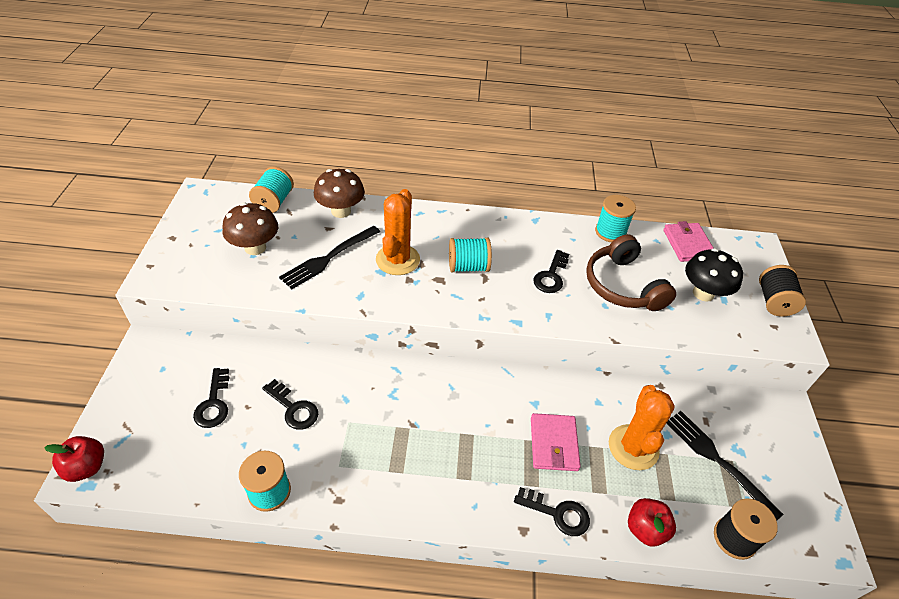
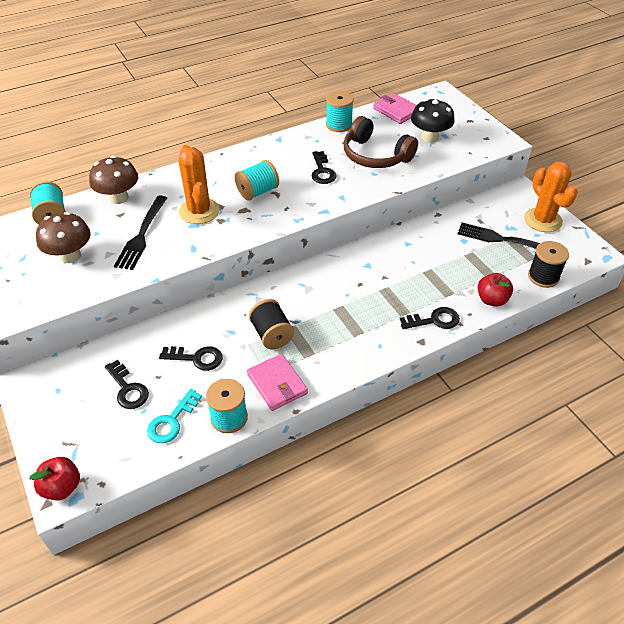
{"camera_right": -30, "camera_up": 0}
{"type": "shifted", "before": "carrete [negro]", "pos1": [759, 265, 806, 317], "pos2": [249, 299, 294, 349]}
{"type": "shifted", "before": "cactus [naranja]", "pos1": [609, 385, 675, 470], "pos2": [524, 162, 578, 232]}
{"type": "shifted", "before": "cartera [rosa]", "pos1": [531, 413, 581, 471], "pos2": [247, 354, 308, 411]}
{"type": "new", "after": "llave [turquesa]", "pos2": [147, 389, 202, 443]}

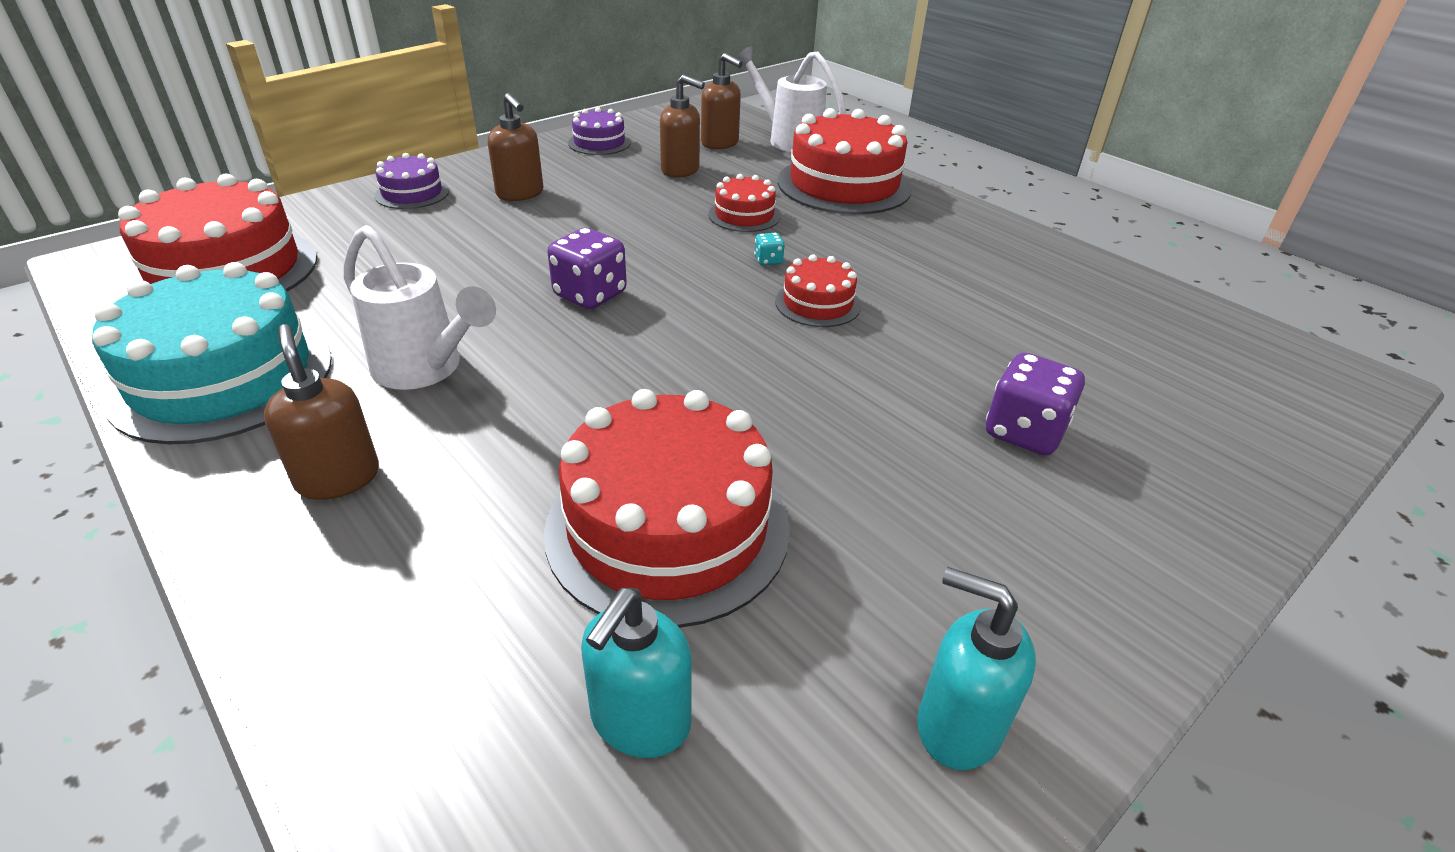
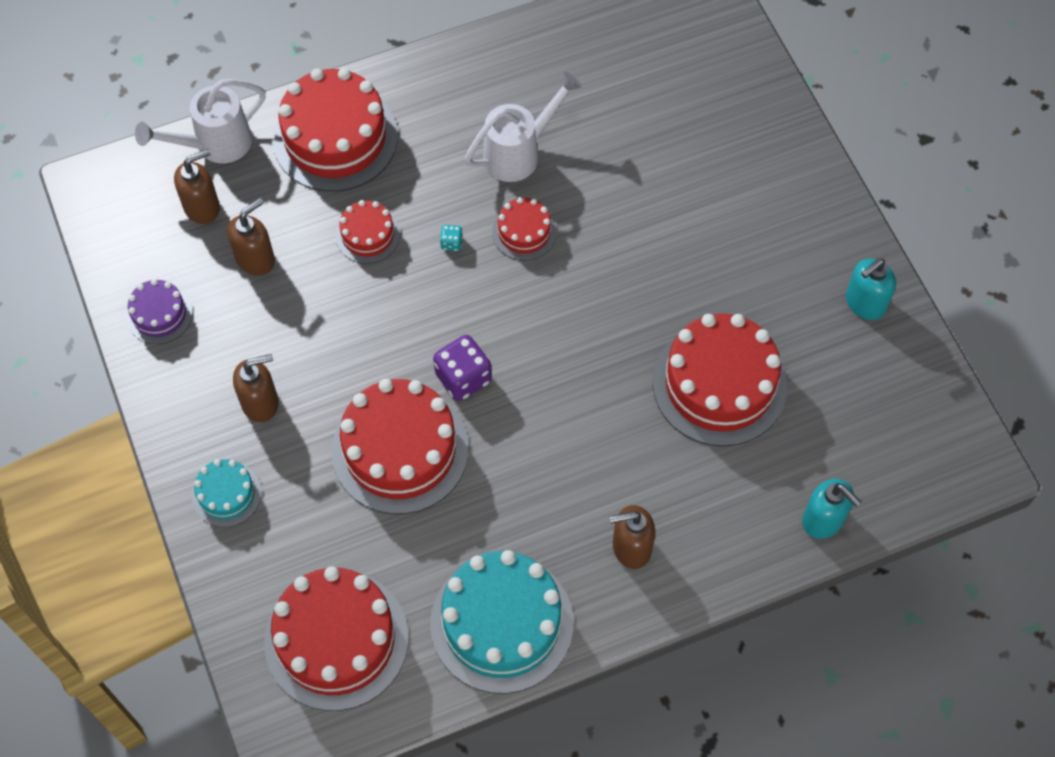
{"camera_right": -70, "camera_up": 25}
{"type": "repainted", "before": "tarta [morado]", "after": "tarta [turquesa]", "pos1": [374, 153, 449, 209], "pos2": [192, 459, 262, 527]}
{"type": "shifted", "before": "regadera [blanco]", "pos1": [343, 225, 496, 390], "pos2": [465, 72, 582, 182]}
{"type": "gone", "before": "dado [morado]", "pos1": [986, 353, 1085, 455]}
{"type": "shifted", "before": "dispensador de jabón [turquesa]", "pos1": [581, 588, 692, 758], "pos2": [802, 479, 861, 539]}
{"type": "new", "after": "tarta [rojo]", "pos2": [332, 379, 468, 514]}

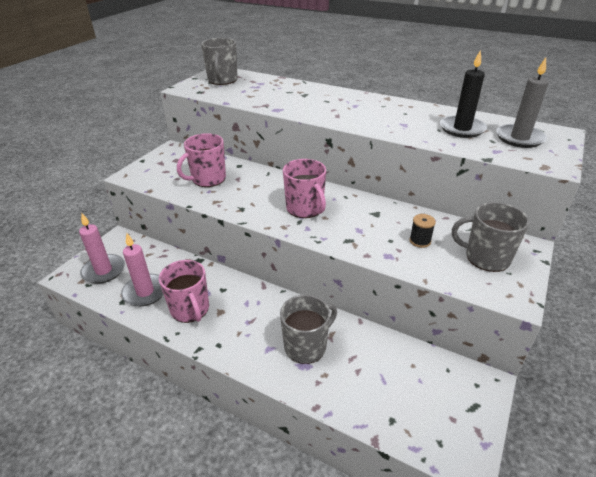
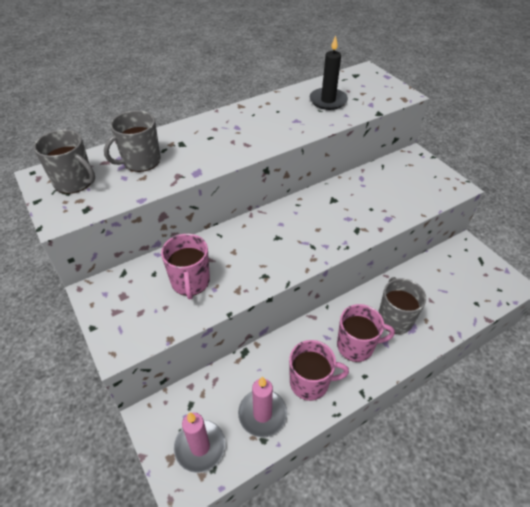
{"camera_right": -60, "camera_up": 10}
{"type": "gone", "before": "vela [gris]", "pos1": [496, 57, 549, 148]}
{"type": "shifted", "before": "taza [rosa]", "pos1": [283, 159, 326, 218], "pos2": [337, 304, 395, 362]}
{"type": "shifted", "before": "taza [gris]", "pos1": [452, 202, 529, 272], "pos2": [104, 110, 160, 172]}
{"type": "gone", "before": "carrete [negro]", "pos1": [409, 214, 436, 248]}

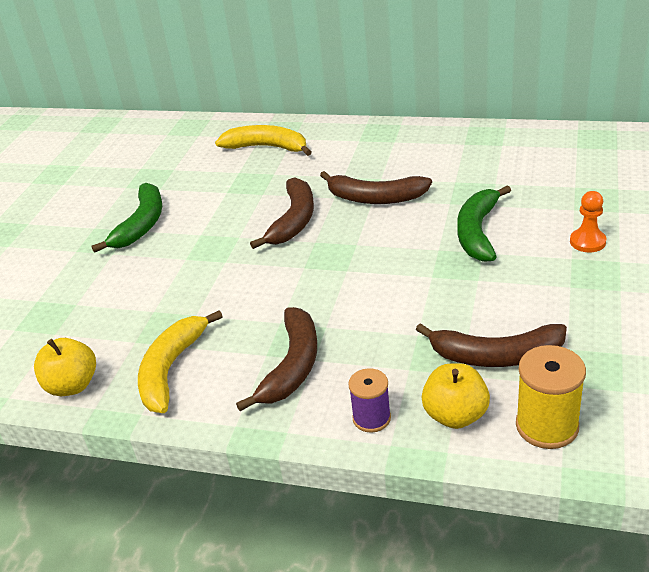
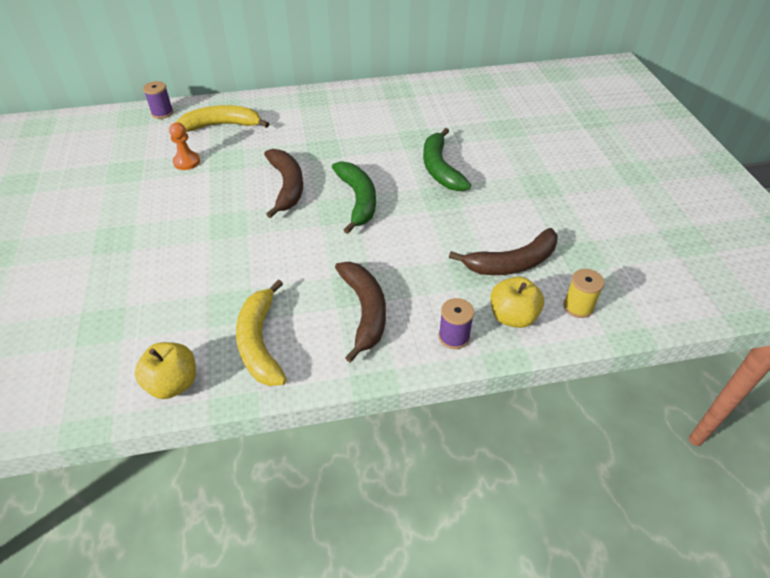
{"camera_right": -30, "camera_up": 10}
{"type": "gone", "before": "plátano [marrón]", "pos1": [320, 171, 432, 204]}
{"type": "shifted", "before": "plátano [verde]", "pos1": [92, 183, 162, 253], "pos2": [332, 161, 376, 234]}
{"type": "shifted", "before": "peón [naranja]", "pos1": [570, 191, 606, 252], "pos2": [169, 122, 200, 170]}
{"type": "scaled", "before": "carrete [amarillo]", "pos1": [516, 345, 586, 449], "pos2": [563, 269, 605, 318], "scale": 0.65}
{"type": "new", "after": "carrete [morado]", "pos2": [143, 81, 173, 119]}

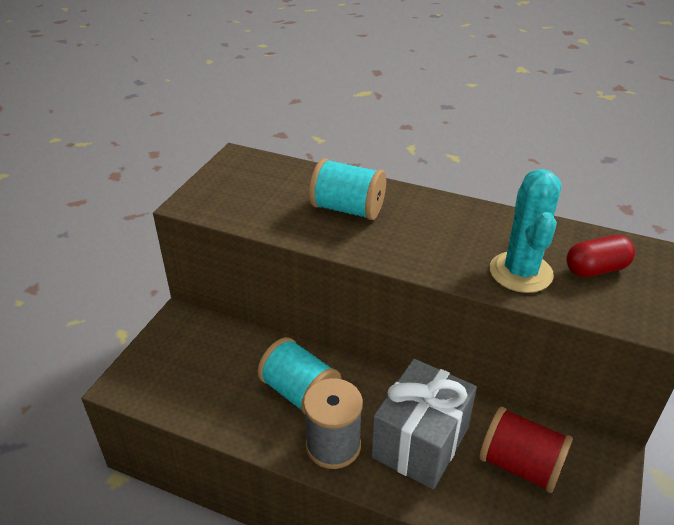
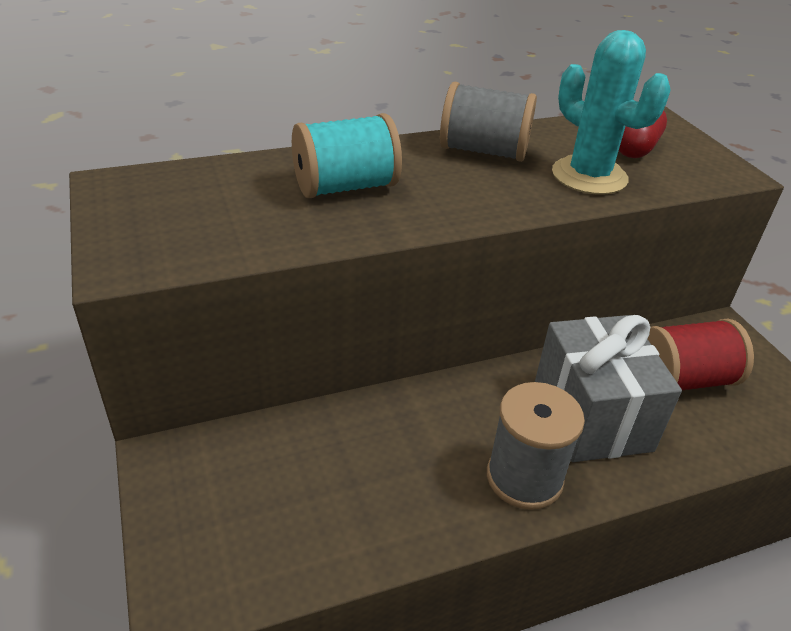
{"camera_right": -45, "camera_up": 0}
{"type": "gone", "before": "carrete [turquesa]", "pos1": [257, 337, 341, 414]}
{"type": "new", "after": "carrete [gris]", "pos2": [440, 82, 537, 162]}

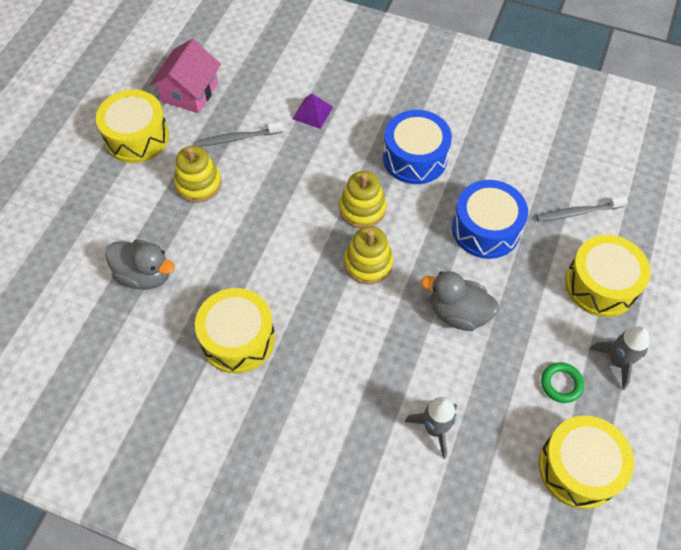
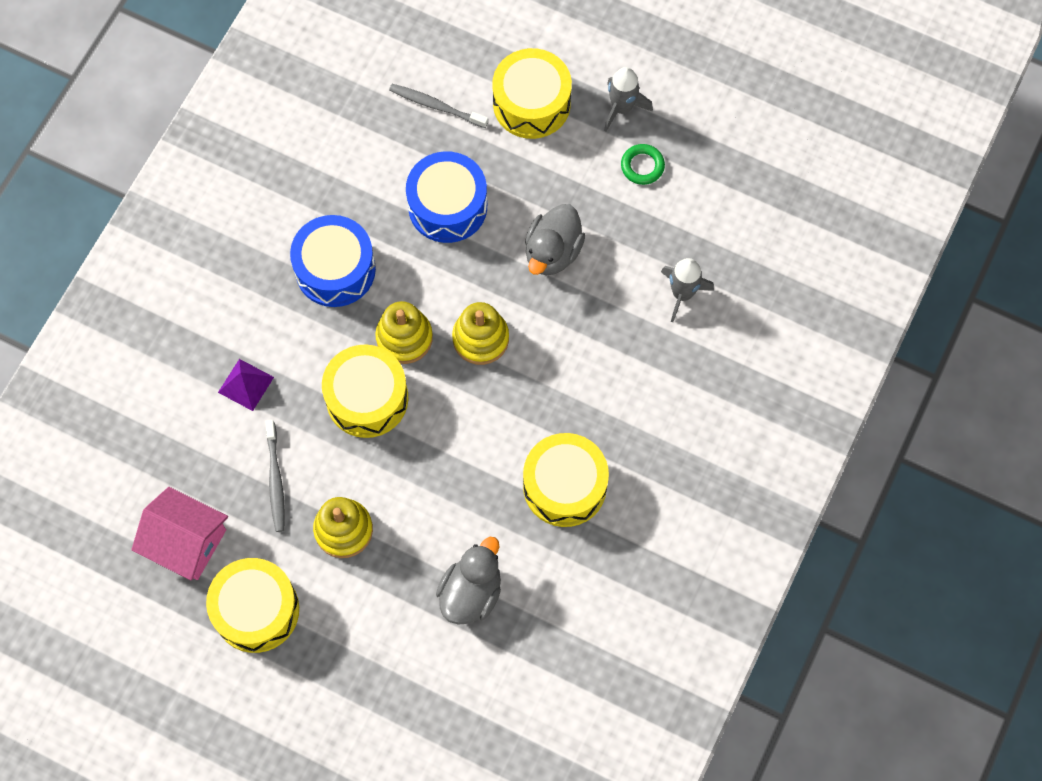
{"camera_right": -85, "camera_up": 10}
{"type": "rotated", "before": "cepillo de dientes [gris]", "pos1": [536, 197, 628, 222], "pos2": [389, 84, 488, 128], "turn": 120}
{"type": "shifted", "before": "tambor [amarillo]", "pos1": [539, 416, 634, 509], "pos2": [322, 345, 408, 438]}

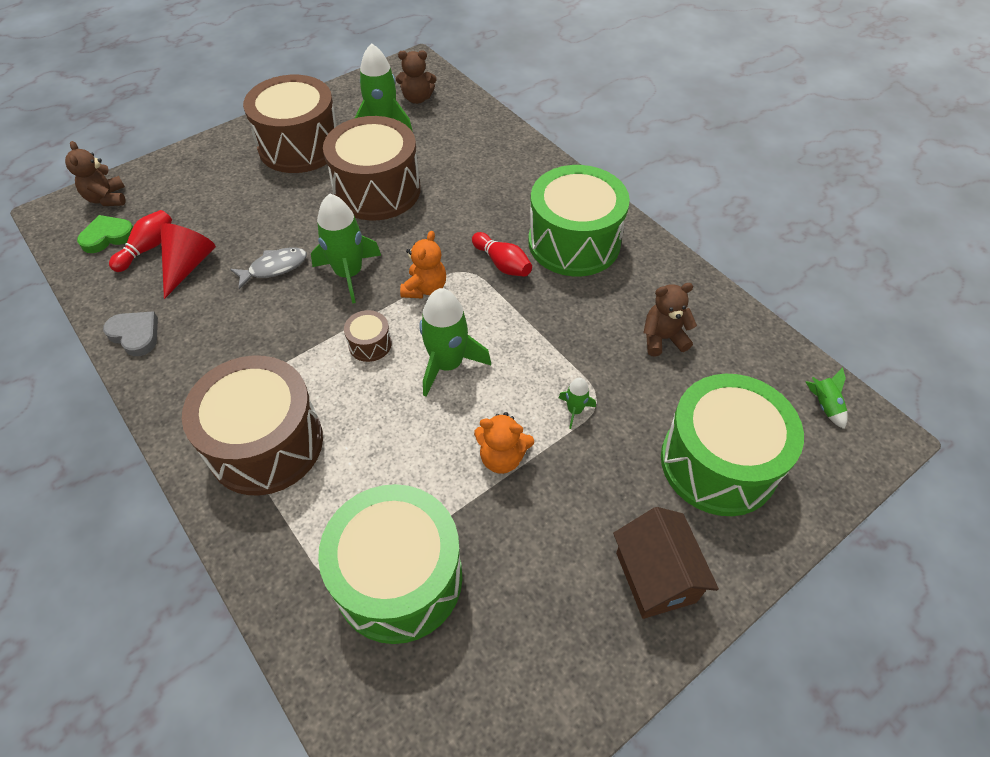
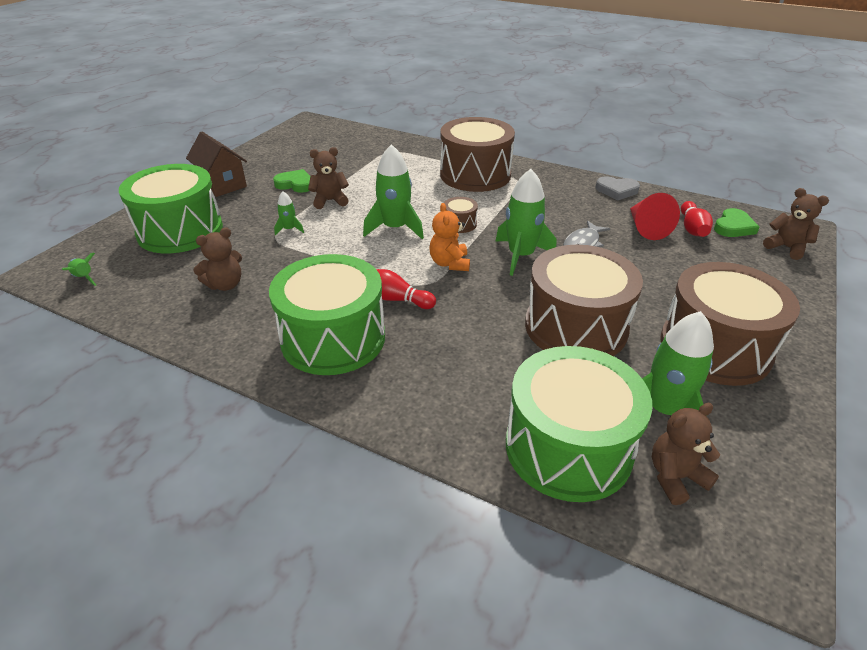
{"camera_right": 155, "camera_up": -15}
{"type": "repainted", "before": "osito [naranja]", "after": "osito [marrón]", "pos1": [474, 412, 534, 474], "pos2": [308, 147, 349, 209]}
{"type": "shifted", "before": "tambor [verde]", "pos1": [318, 484, 462, 644], "pos2": [506, 346, 652, 502]}
{"type": "new", "after": "corazón [verde]", "pos2": [273, 169, 310, 193]}

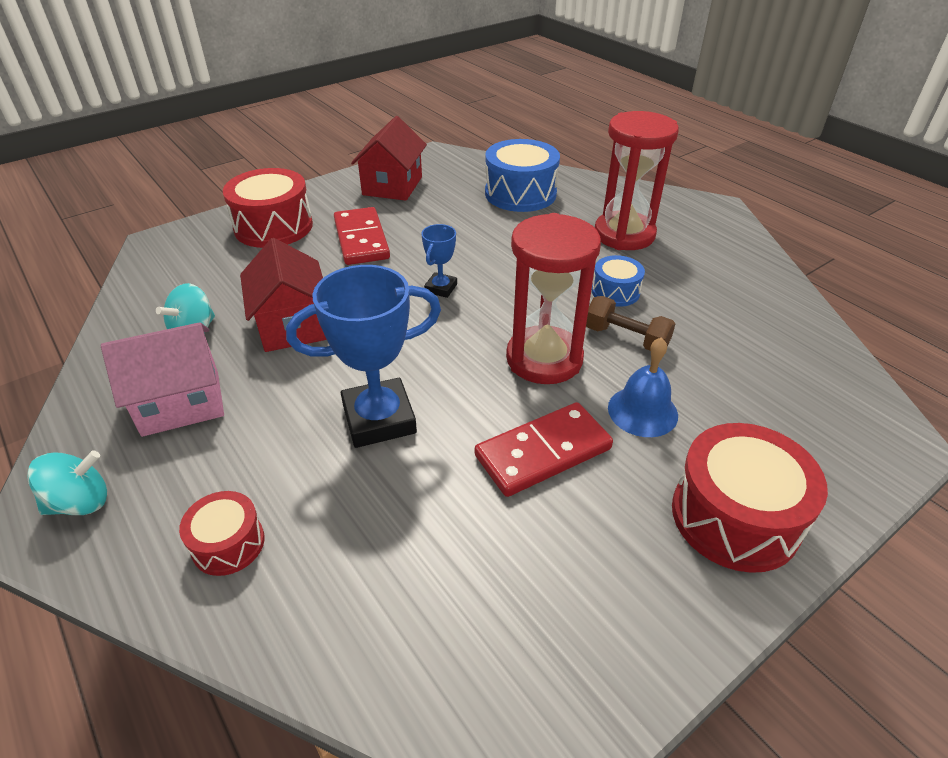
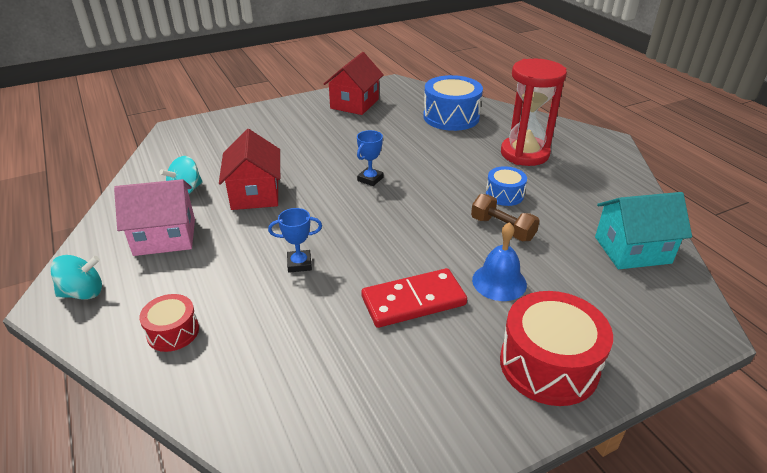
{"camera_right": 10, "camera_up": -5}
{"type": "gone", "before": "tambor [rojo]", "pos1": [223, 168, 313, 248]}
{"type": "gone", "before": "ficha de dominó [rojo]", "pos1": [334, 207, 390, 265]}
{"type": "gone", "before": "reloj de arena [rojo]", "pos1": [506, 213, 601, 384]}
{"type": "scaled", "before": "trofeo [azul]", "pos1": [286, 265, 441, 448], "pos2": [268, 208, 322, 273], "scale": 0.5}
{"type": "new", "after": "casa [turquesa]", "pos2": [595, 192, 692, 269]}

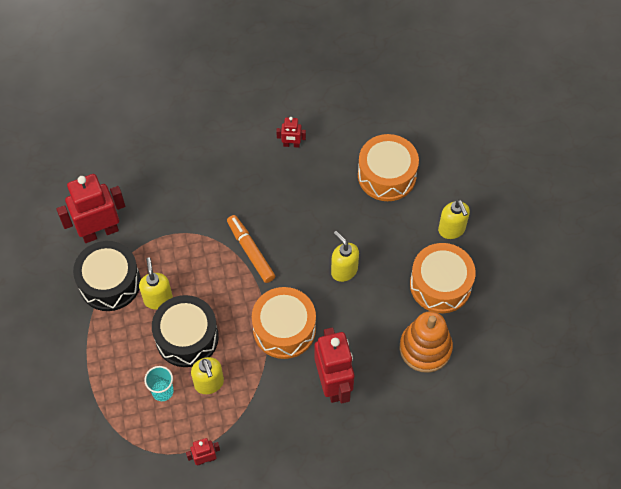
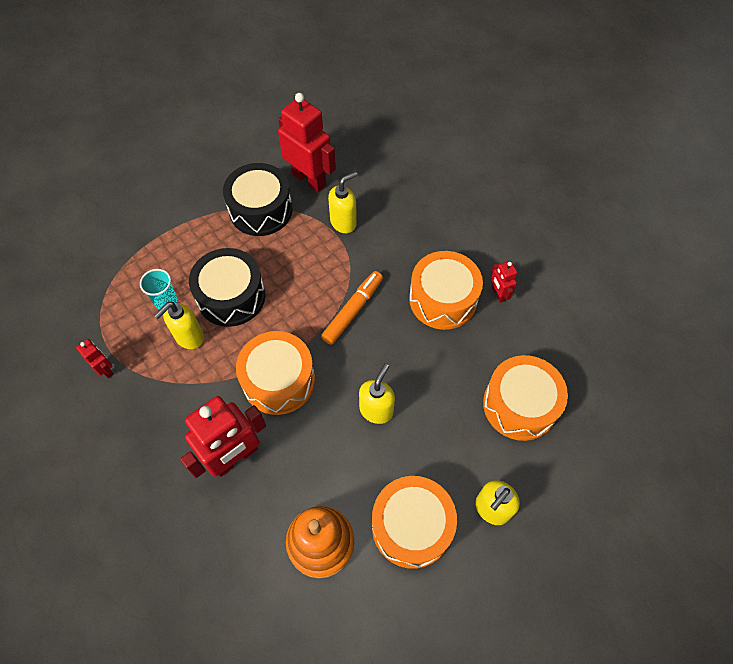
{"camera_right": 65, "camera_up": 0}
{"type": "shifted", "before": "dispensador de jabón [amarillo]", "pos1": [139, 257, 173, 310], "pos2": [328, 171, 358, 233]}
{"type": "new", "after": "tambor [naranja]", "pos2": [409, 251, 483, 330]}

